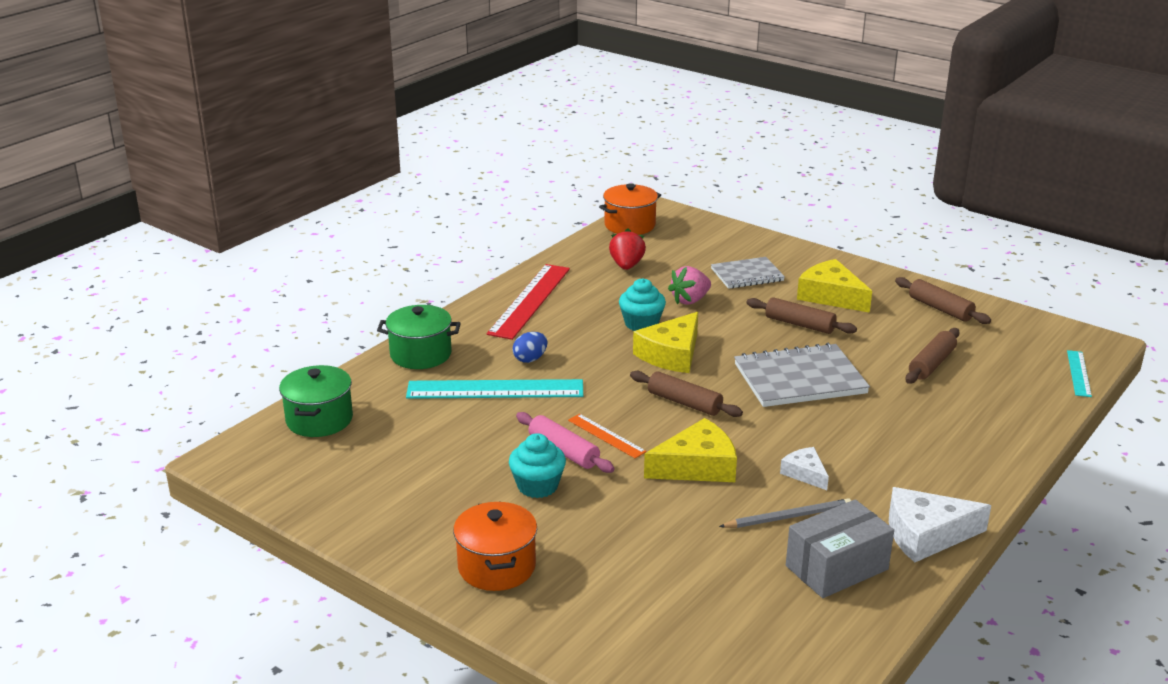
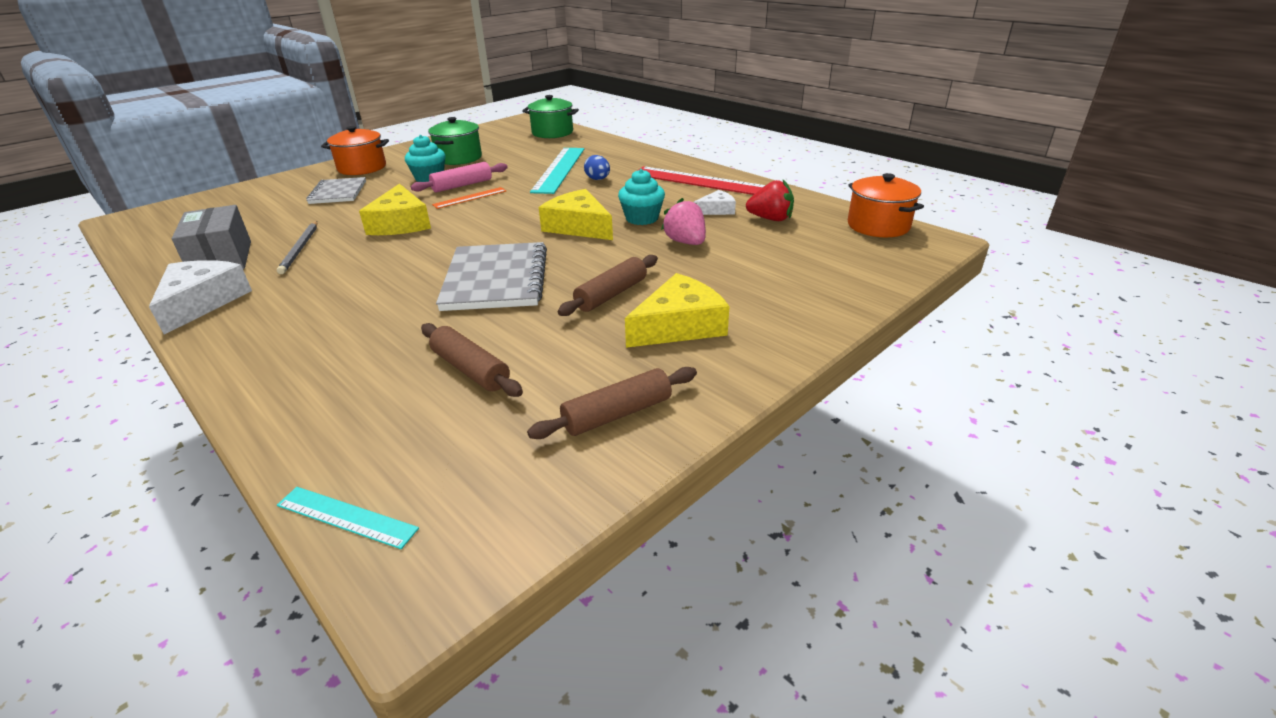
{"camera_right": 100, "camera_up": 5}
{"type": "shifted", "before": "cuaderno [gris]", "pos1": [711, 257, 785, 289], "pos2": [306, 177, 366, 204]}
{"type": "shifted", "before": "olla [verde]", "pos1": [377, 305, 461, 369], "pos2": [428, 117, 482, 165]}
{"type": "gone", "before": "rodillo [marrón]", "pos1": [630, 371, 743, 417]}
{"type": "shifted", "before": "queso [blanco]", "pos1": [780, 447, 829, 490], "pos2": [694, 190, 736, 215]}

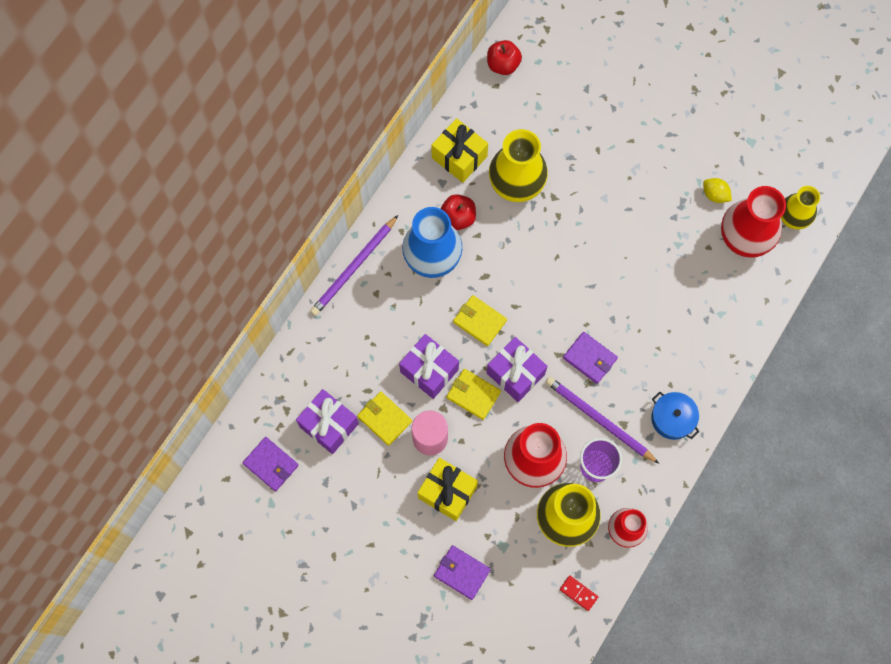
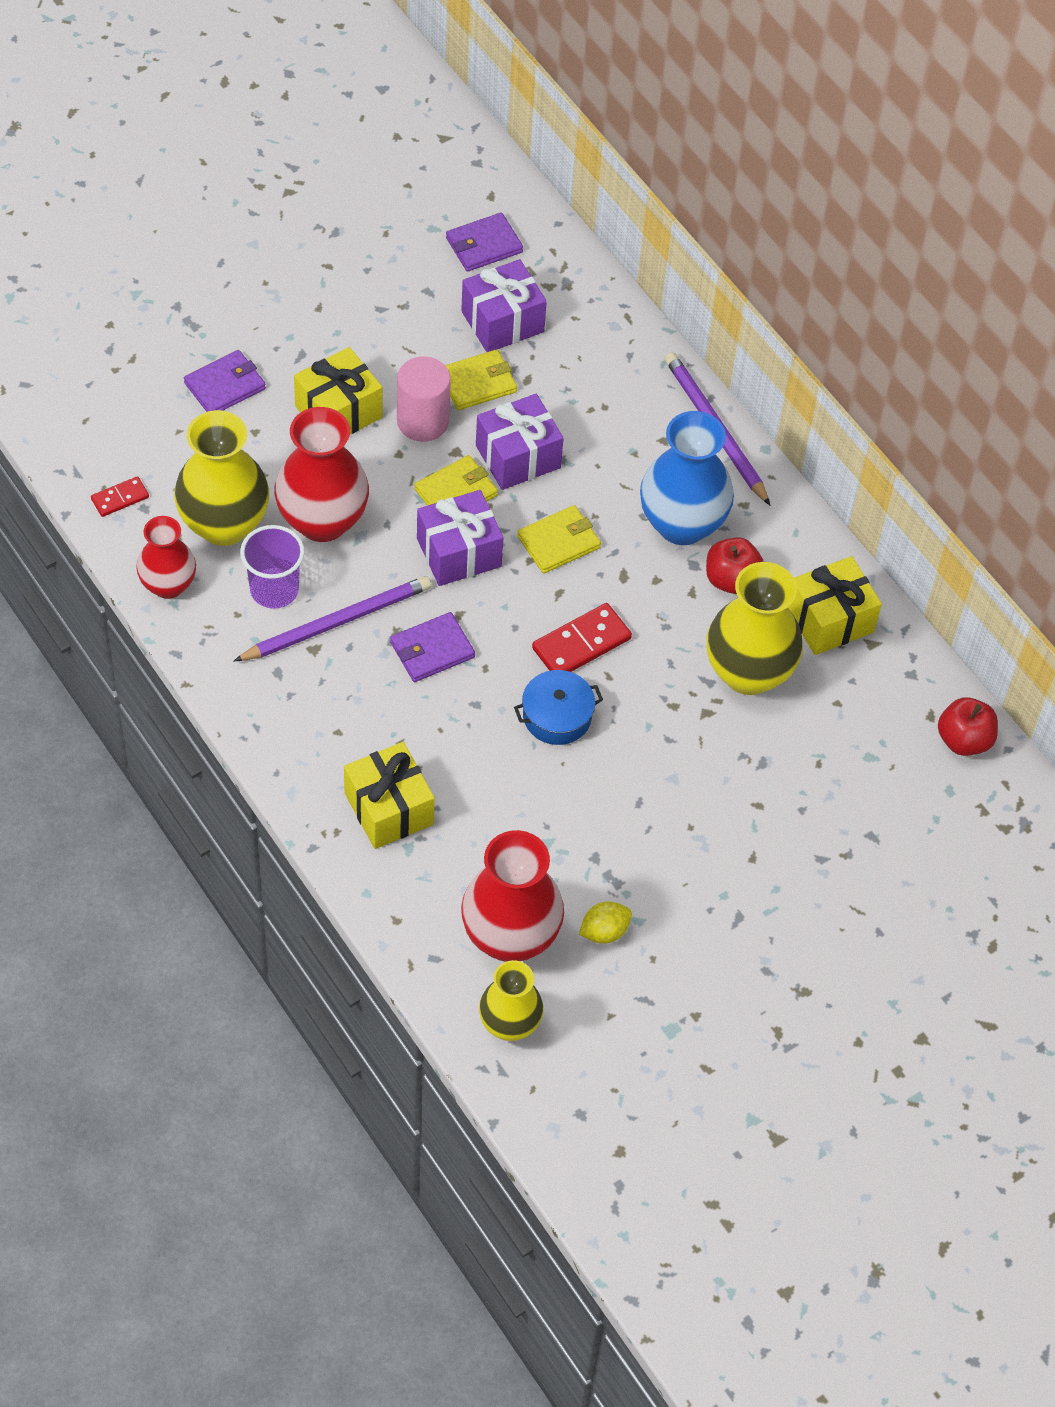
{"camera_right": 110, "camera_up": -15}
{"type": "shifted", "before": "olla [azul]", "pos1": [651, 392, 699, 440], "pos2": [514, 670, 603, 745]}
{"type": "new", "after": "ficha de dominó [rojo]", "pos2": [532, 603, 632, 672]}
{"type": "new", "after": "regalo [amarillo]", "pos2": [344, 742, 435, 849]}

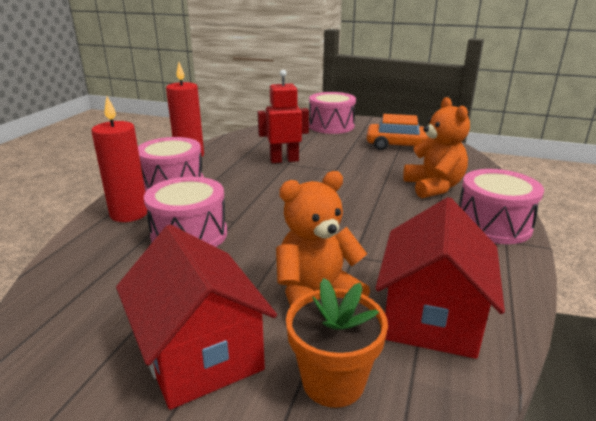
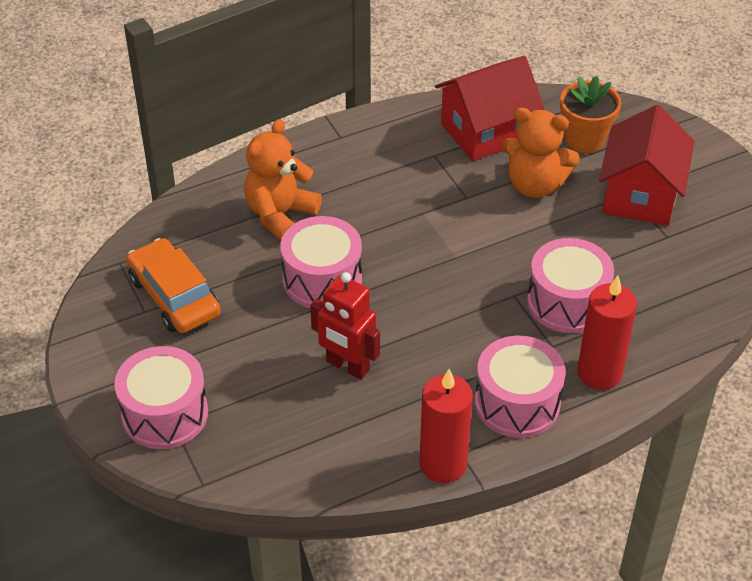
{"camera_right": -135, "camera_up": 20}
{"type": "shifted", "before": "tambor [rosa]", "pos1": [459, 169, 544, 244], "pos2": [280, 216, 362, 308]}

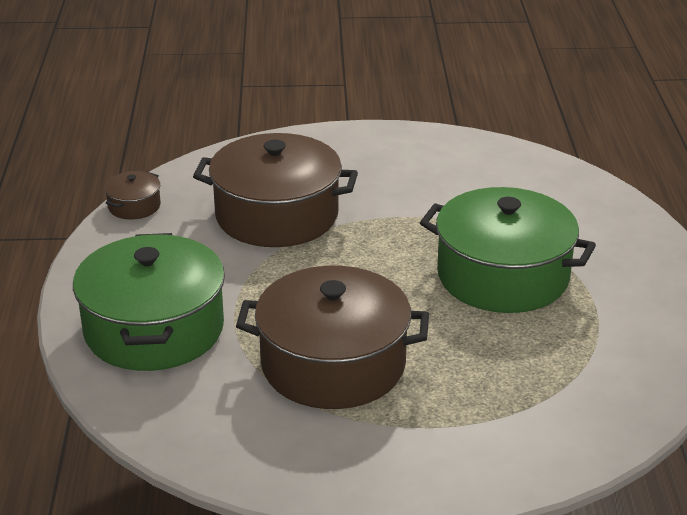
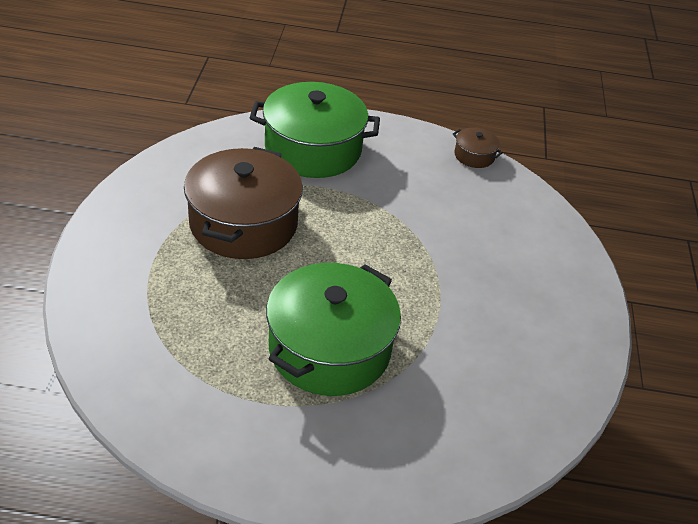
{"camera_right": 95, "camera_up": 10}
{"type": "gone", "before": "olla [marrón]", "pos1": [193, 133, 358, 247]}

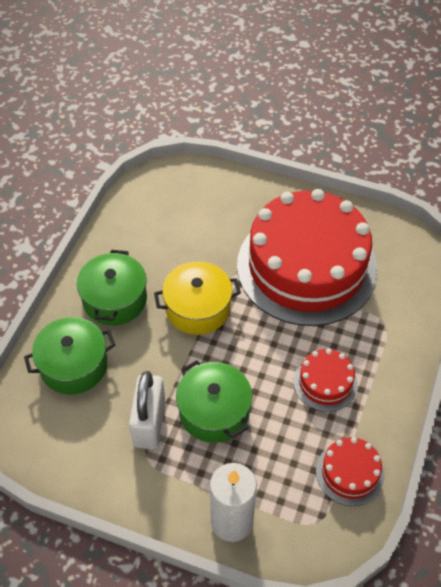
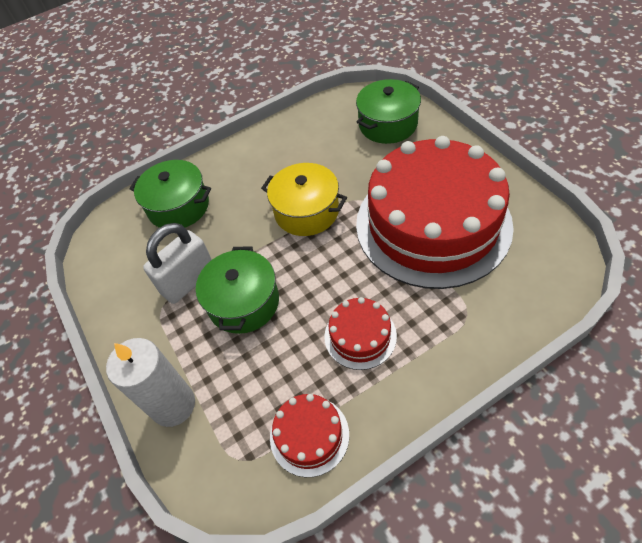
{"camera_right": 45, "camera_up": 0}
{"type": "shifted", "before": "olla [verde]", "pos1": [77, 250, 147, 326], "pos2": [356, 79, 421, 144]}

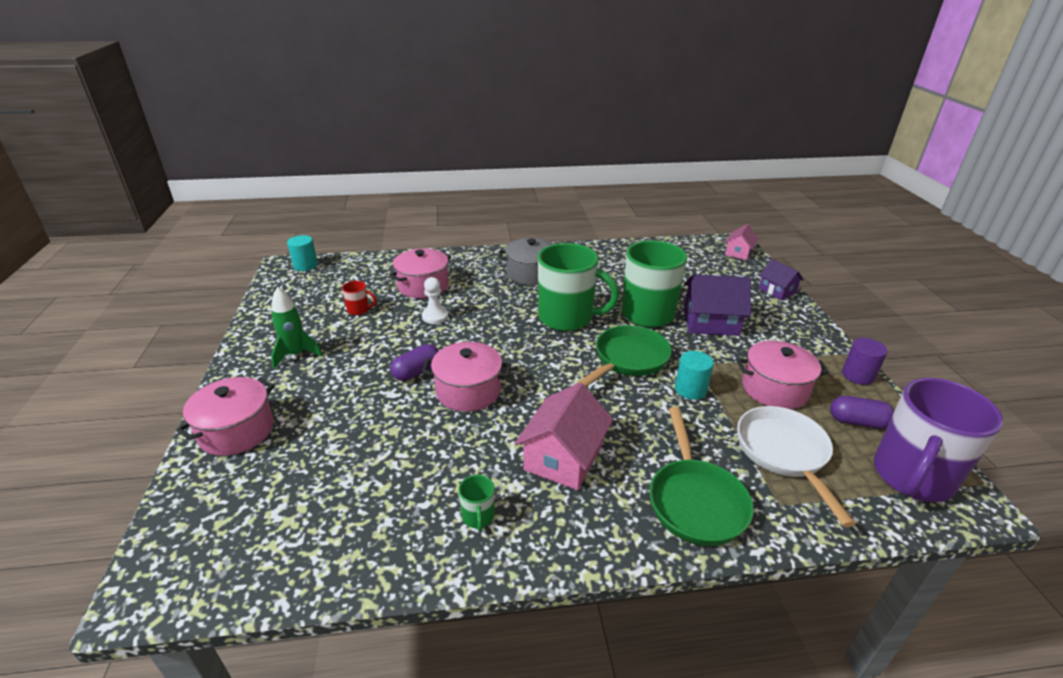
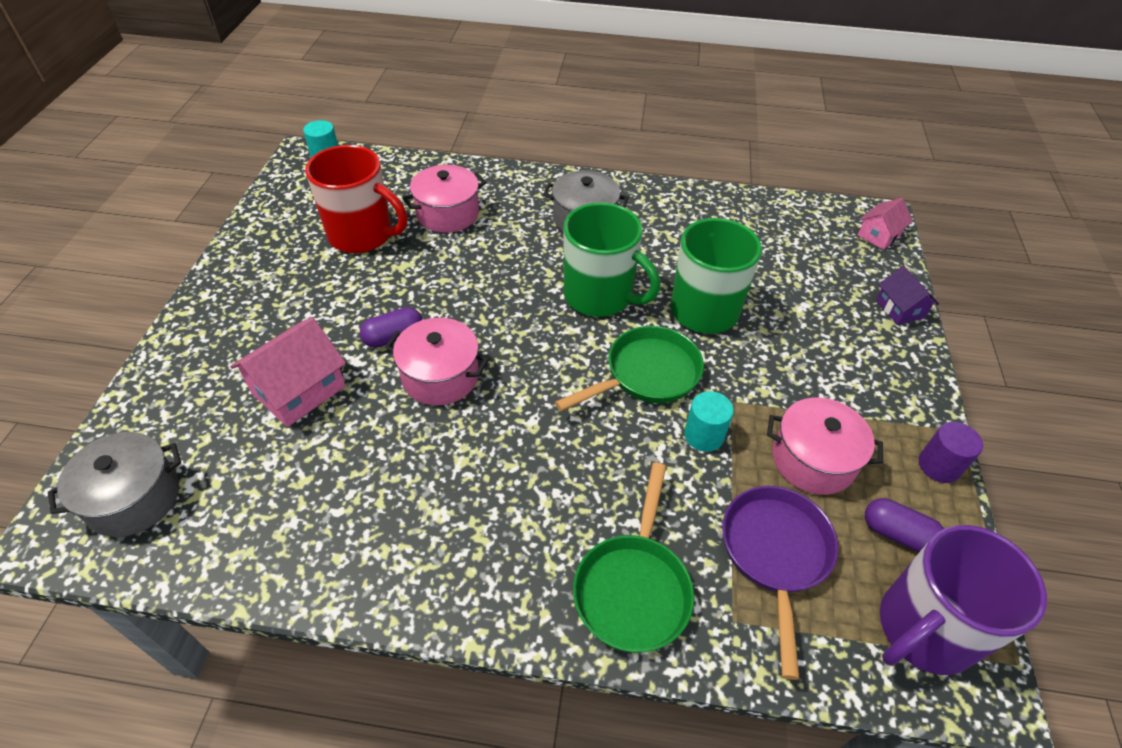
{"camera_right": 15, "camera_up": 15}
{"type": "gone", "before": "casa [morado]", "pos1": [684, 275, 751, 336]}
{"type": "gone", "before": "peón [blanco]", "pos1": [422, 277, 448, 324]}
{"type": "scaled", "before": "taza [rojo]", "pos1": [342, 281, 377, 315], "pos2": [305, 145, 407, 253], "scale": 2.47}
{"type": "gone", "before": "cohete [verde]", "pos1": [271, 287, 323, 369]}
{"type": "gone", "before": "olla [rosa]", "pos1": [176, 377, 275, 456]}
{"type": "shifted", "before": "casa [rosa]", "pos1": [515, 383, 613, 490], "pos2": [230, 317, 346, 427]}
{"type": "repainted", "before": "sartén [blanco]", "after": "sartén [morado]", "pos1": [737, 406, 856, 527], "pos2": [722, 486, 838, 680]}
{"type": "gone", "before": "taza [verde]", "pos1": [459, 475, 494, 532]}
{"type": "new", "after": "olla [gris]", "pos2": [48, 432, 181, 537]}

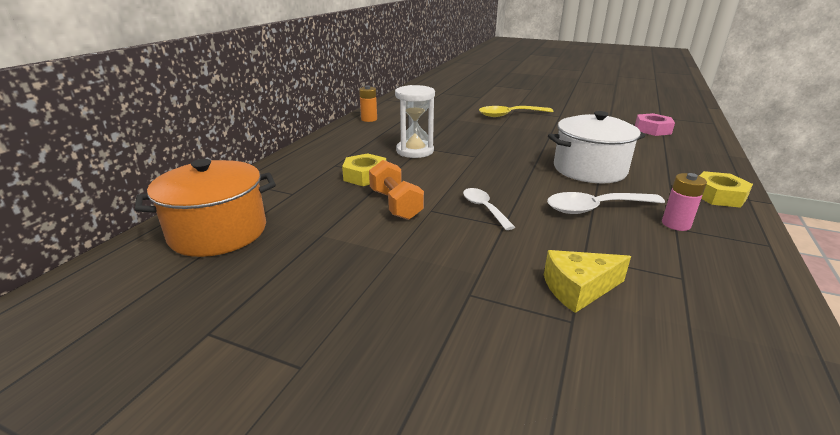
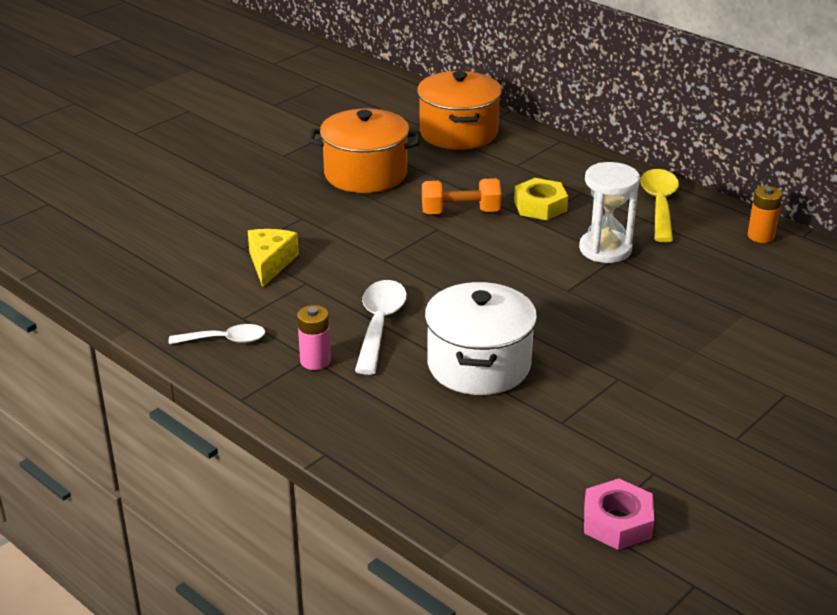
{"camera_right": 110, "camera_up": 5}
{"type": "shifted", "before": "cuchara [amarillo]", "pos1": [479, 106, 554, 117], "pos2": [640, 169, 679, 242]}
{"type": "gone", "before": "tuerca [amarillo]", "pos1": [699, 171, 753, 208]}
{"type": "shifted", "before": "cuchara [blanco]", "pos1": [463, 188, 515, 230], "pos2": [169, 324, 265, 344]}
{"type": "new", "after": "olla [naranja]", "pos2": [309, 108, 420, 193]}

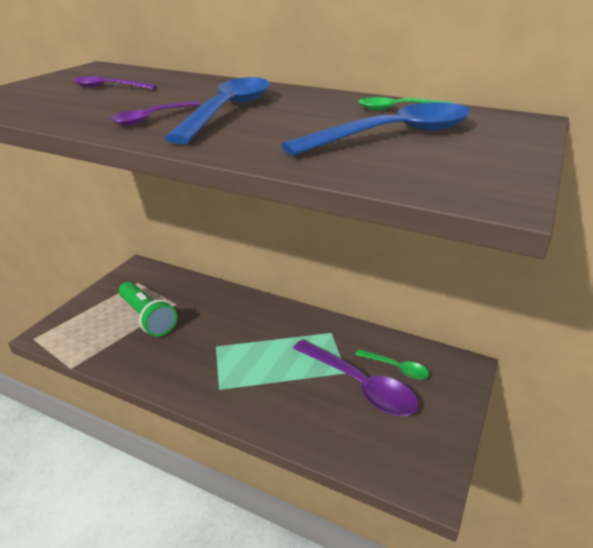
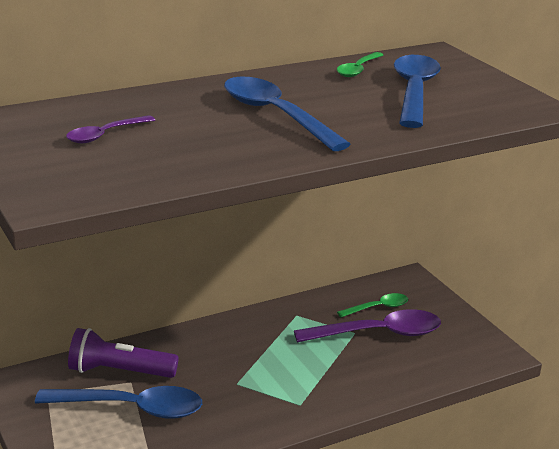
{"camera_right": -55, "camera_up": -5}
{"type": "gone", "before": "cuchara [morado]", "pos1": [111, 101, 201, 126]}
{"type": "swapped", "before": "lámpara de mano [verde]", "after": "cuchara [azul]", "pos1": [119, 282, 177, 337], "pos2": [35, 386, 202, 419]}
{"type": "new", "after": "lámpara de mano [morado]", "pos2": [68, 328, 179, 378]}

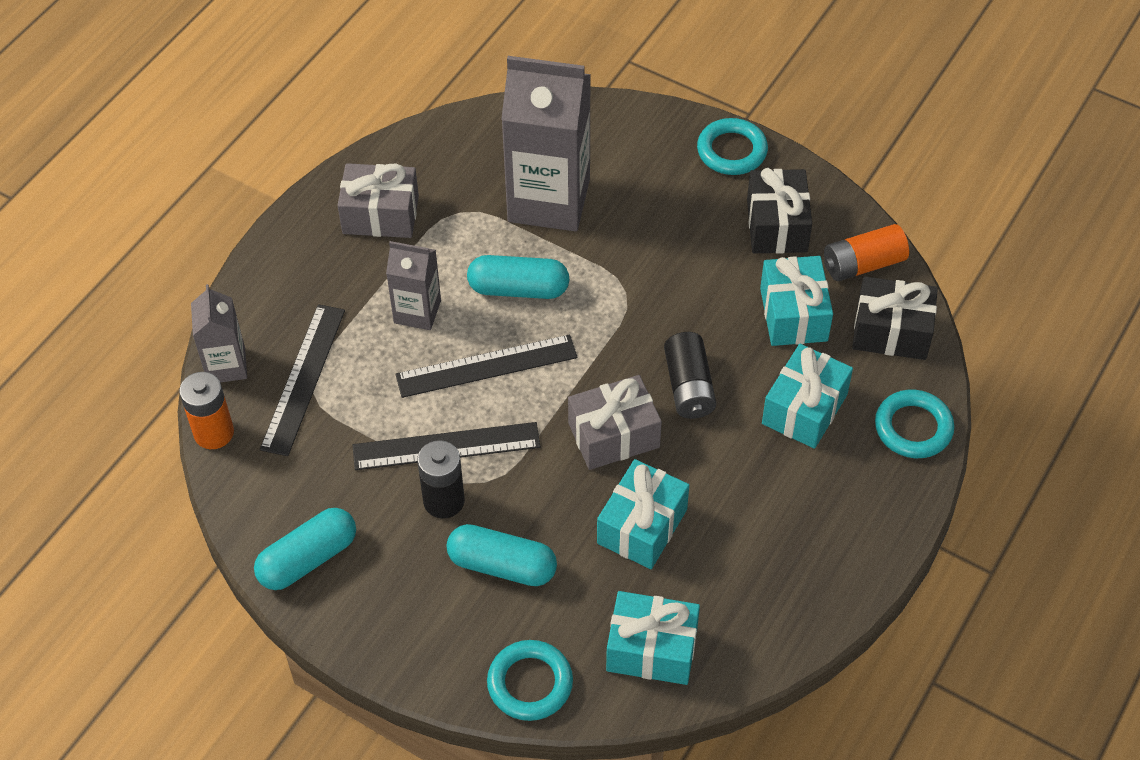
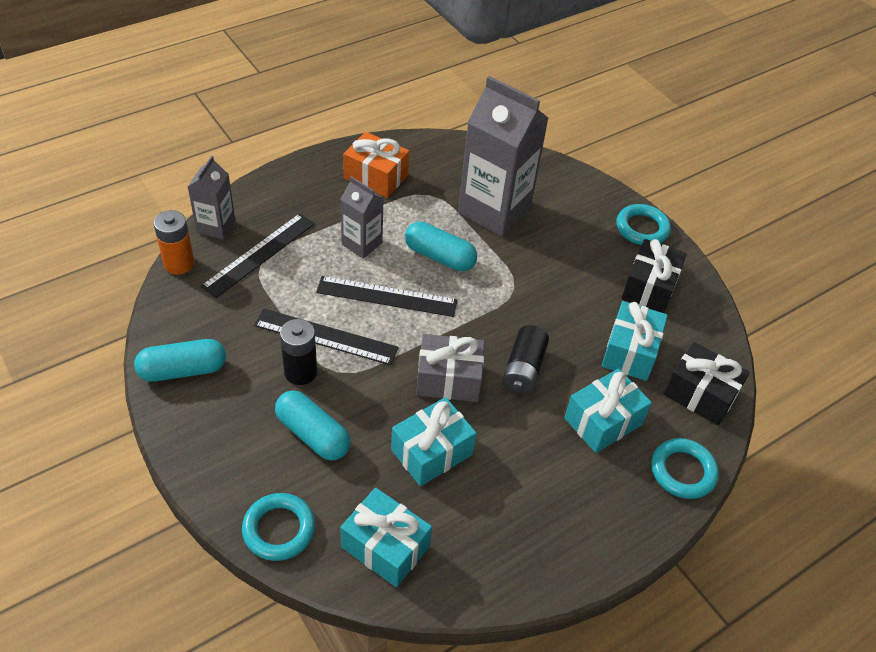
{"camera_right": 20, "camera_up": -5}
{"type": "repainted", "before": "regalo [gris]", "after": "regalo [naranja]", "pos1": [337, 163, 419, 238], "pos2": [343, 132, 409, 198]}
{"type": "gone", "before": "pila [naranja]", "pos1": [824, 224, 909, 281]}

